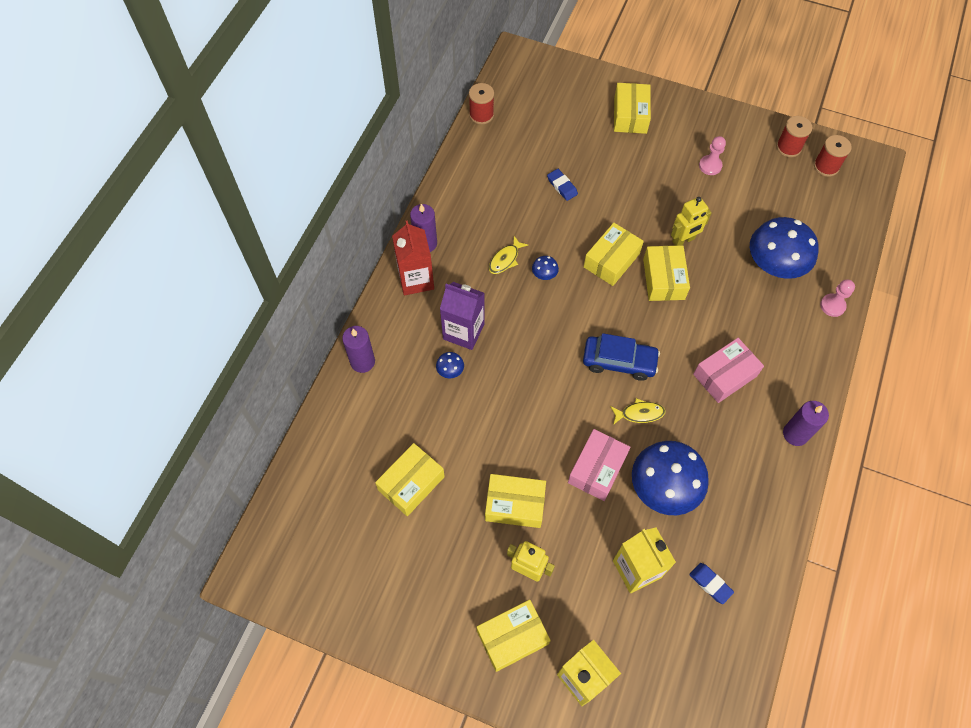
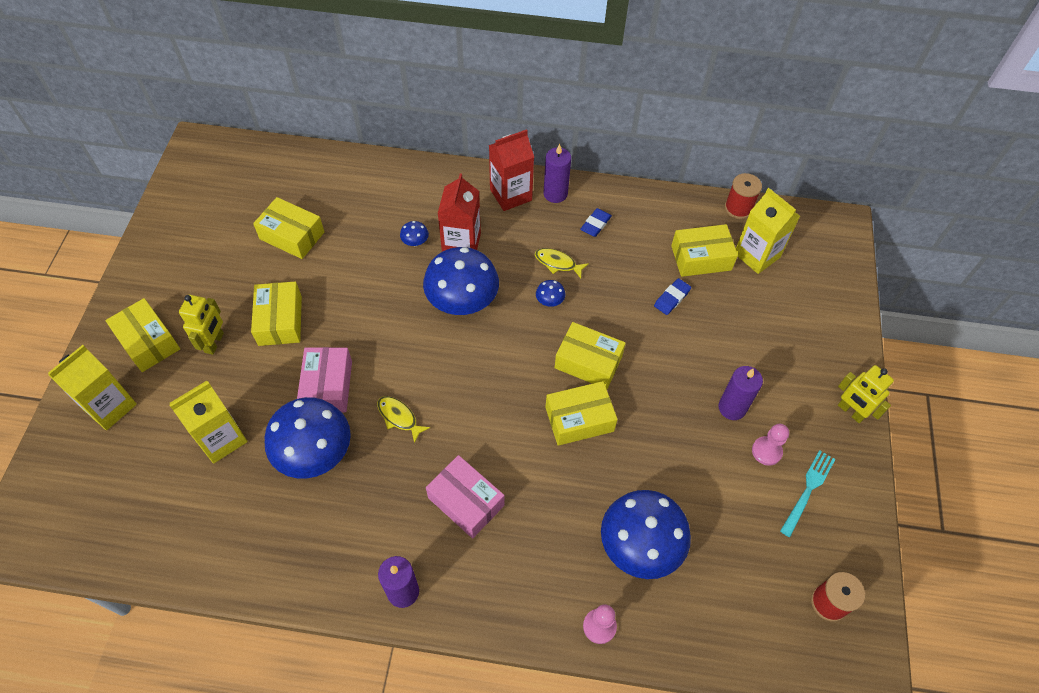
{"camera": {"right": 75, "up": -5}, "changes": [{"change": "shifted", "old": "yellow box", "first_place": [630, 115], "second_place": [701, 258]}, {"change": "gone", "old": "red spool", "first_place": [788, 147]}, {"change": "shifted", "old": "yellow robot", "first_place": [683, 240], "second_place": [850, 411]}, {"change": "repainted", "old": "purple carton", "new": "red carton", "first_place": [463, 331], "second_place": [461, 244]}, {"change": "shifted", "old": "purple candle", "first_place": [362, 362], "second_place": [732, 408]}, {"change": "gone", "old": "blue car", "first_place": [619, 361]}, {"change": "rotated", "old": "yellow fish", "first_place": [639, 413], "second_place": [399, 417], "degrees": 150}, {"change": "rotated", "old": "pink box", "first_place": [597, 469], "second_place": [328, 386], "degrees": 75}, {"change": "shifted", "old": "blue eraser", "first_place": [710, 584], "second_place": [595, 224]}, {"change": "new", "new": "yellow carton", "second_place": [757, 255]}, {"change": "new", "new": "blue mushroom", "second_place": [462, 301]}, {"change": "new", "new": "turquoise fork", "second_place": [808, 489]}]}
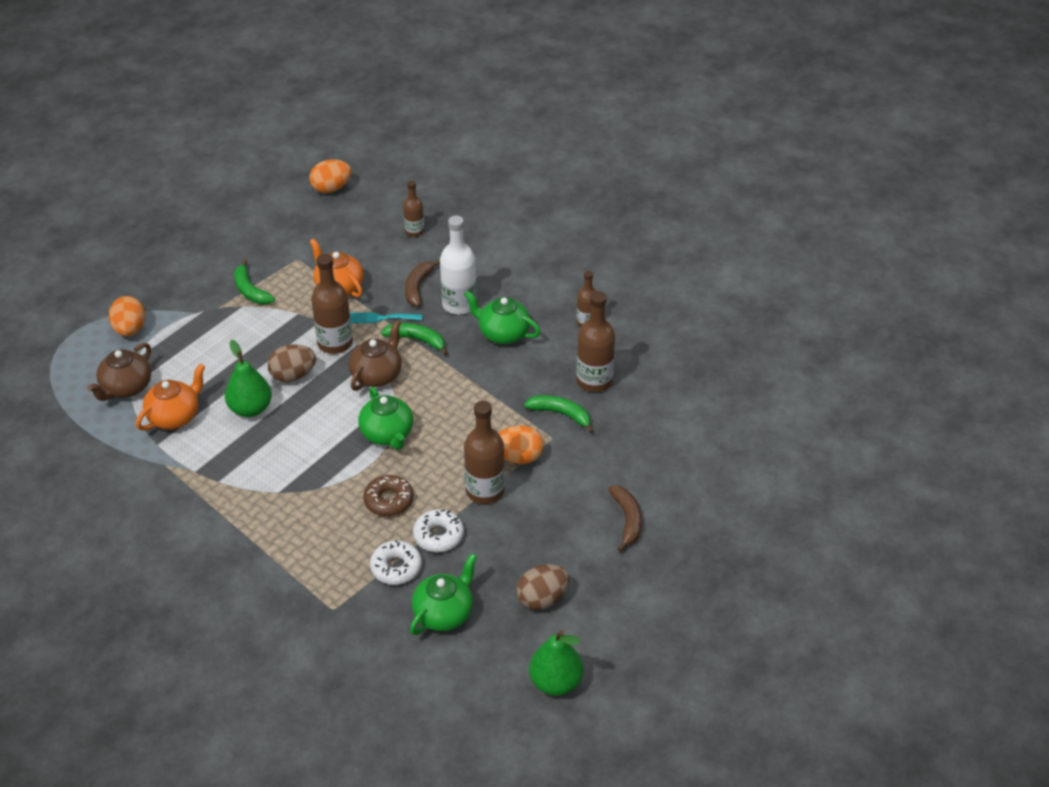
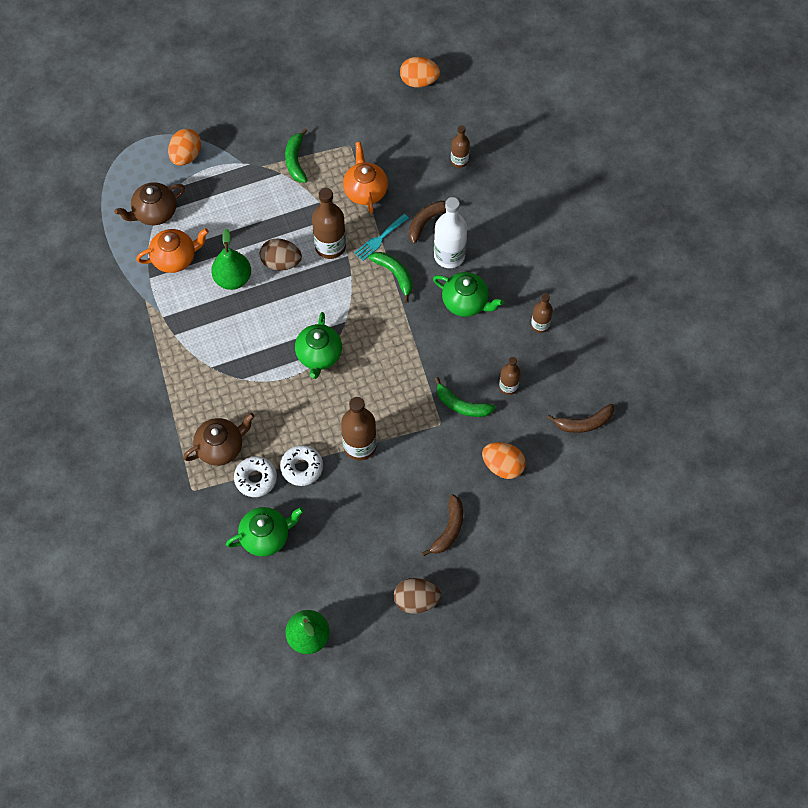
{"camera": {"right": 30, "up": 20}, "changes": [{"change": "rotated", "old": "green teapot", "first_place": [503, 333], "second_place": [466, 302], "degrees": 150}, {"change": "scaled", "old": "brown bottle", "first_place": [594, 381], "second_place": [508, 386], "factor": 0.59}, {"change": "rotated", "old": "turquoise fork", "first_place": [381, 318], "second_place": [380, 239], "degrees": -75}, {"change": "shifted", "old": "brown teapot", "first_place": [377, 375], "second_place": [221, 447]}, {"change": "rotated", "old": "green banana", "first_place": [561, 414], "second_place": [462, 405], "degrees": 150}, {"change": "shifted", "old": "orange egg", "first_place": [518, 457], "second_place": [503, 466]}, {"change": "gone", "old": "brown donut", "first_place": [388, 500]}, {"change": "shifted", "old": "brown egg", "first_place": [542, 599], "second_place": [416, 600]}, {"change": "new", "new": "brown banana", "second_place": [584, 423]}]}
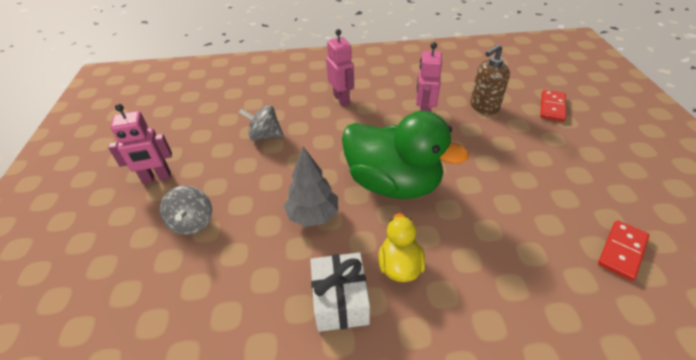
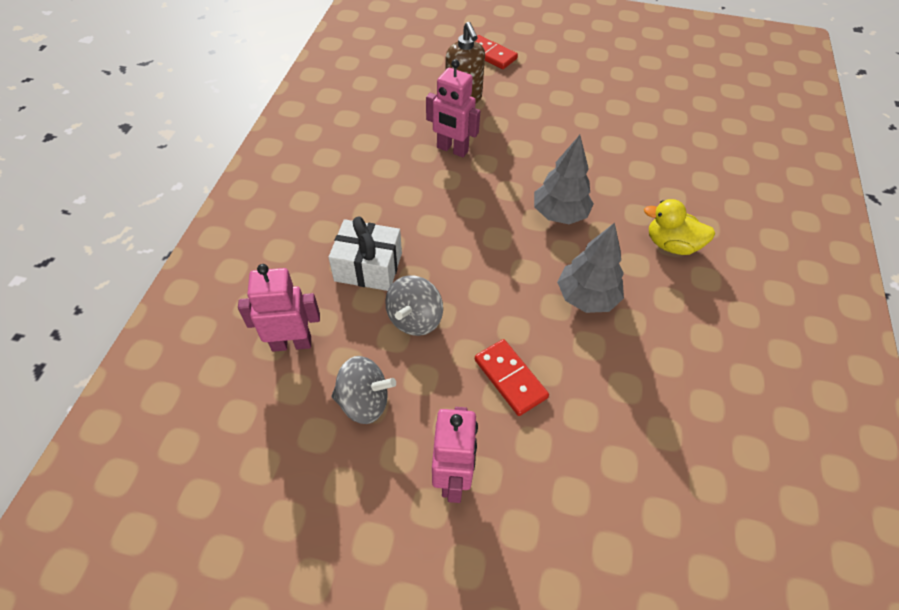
{"camera": {"right": -75, "up": 10}, "changes": [{"change": "shifted", "old": "pink robot", "first_place": [342, 99], "second_place": [291, 343]}, {"change": "swapped", "old": "green duck", "new": "grey tree", "first_place": [393, 183], "second_place": [559, 214]}, {"change": "shifted", "old": "grey spinning top", "first_place": [192, 222], "second_place": [364, 401]}, {"change": "shifted", "old": "red domino", "first_place": [622, 251], "second_place": [510, 378]}, {"change": "shifted", "old": "white gift", "first_place": [340, 300], "second_place": [368, 267]}]}
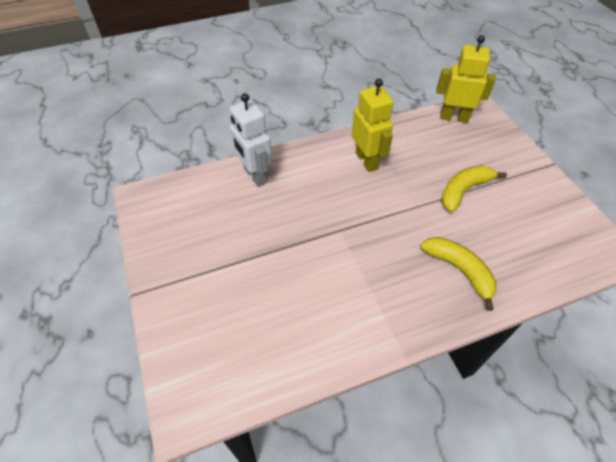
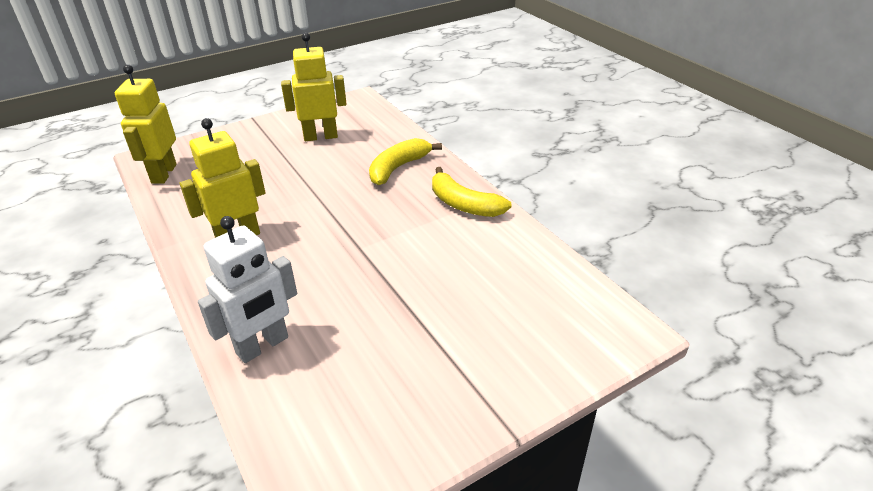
{"camera": {"right": -100, "up": -15}, "changes": [{"change": "shifted", "old": "yellow banana", "first_place": [463, 190], "second_place": [464, 204]}, {"change": "new", "new": "yellow robot", "second_place": [320, 136]}]}
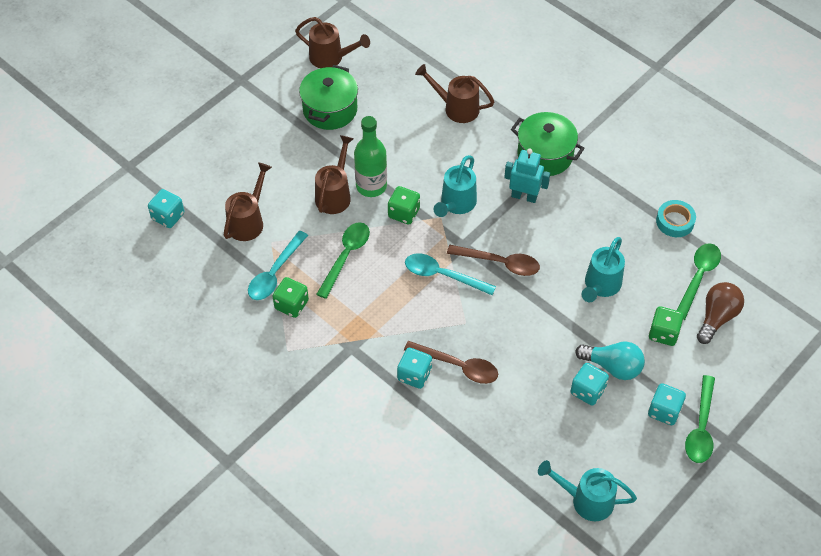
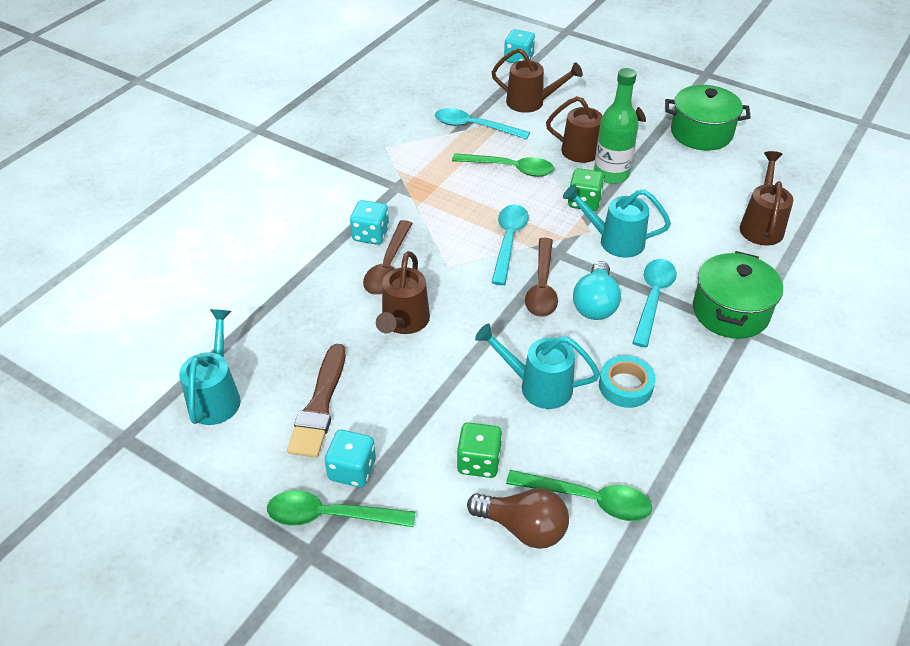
{"camera": {"right": 80, "up": -10}, "changes": [{"change": "shifted", "old": "brown watering can", "first_place": [331, 58], "second_place": [403, 322]}, {"change": "swapped", "old": "turquoise robot", "new": "turquoise spoon", "first_place": [524, 196], "second_place": [653, 298]}, {"change": "shifted", "old": "turquoise tape", "first_place": [675, 221], "second_place": [625, 386]}, {"change": "gone", "old": "green dice", "first_place": [291, 305]}, {"change": "shifted", "old": "turquoise light bulb", "first_place": [612, 366], "second_place": [595, 304]}, {"change": "gone", "old": "turquoise dice", "first_place": [587, 391]}, {"change": "new", "new": "brown brush", "second_place": [319, 405]}]}
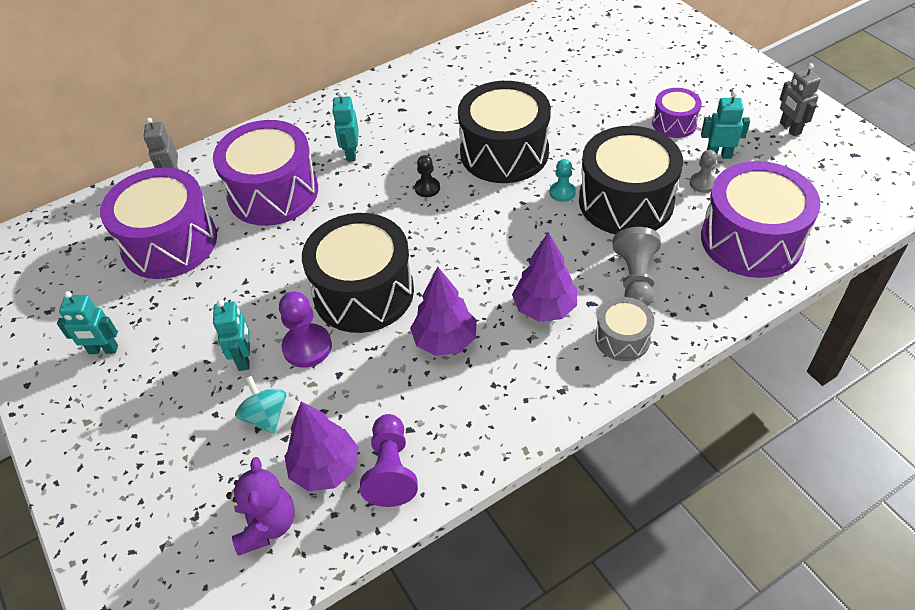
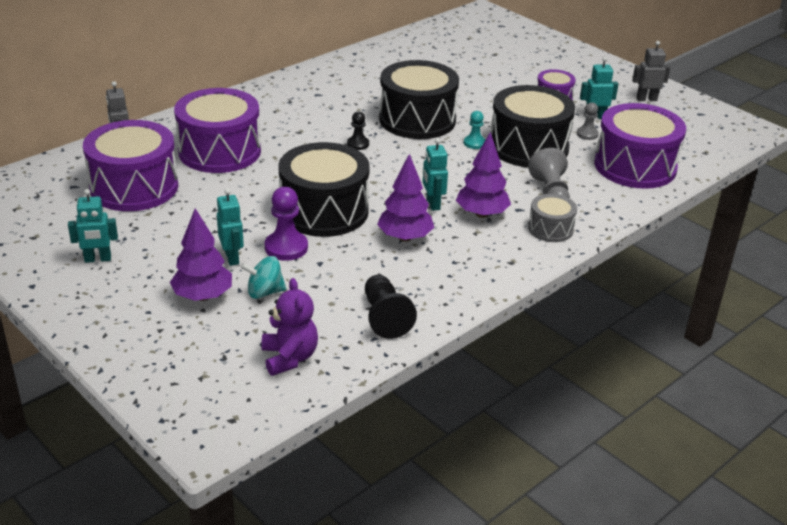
{"camera": {"right": -15, "up": -15}, "changes": [{"change": "rotated", "old": "grey robot", "first_place": [790, 128], "second_place": [646, 99], "degrees": 120}, {"change": "shifted", "old": "turquoise robot", "first_place": [351, 153], "second_place": [432, 204]}, {"change": "rotated", "old": "turquoise spinning top", "first_place": [266, 416], "second_place": [264, 292], "degrees": -60}, {"change": "shifted", "old": "purple tree", "first_place": [325, 468], "second_place": [203, 296]}, {"change": "repainted", "old": "purple pawn", "new": "black pawn", "first_place": [391, 470], "second_place": [385, 317]}]}
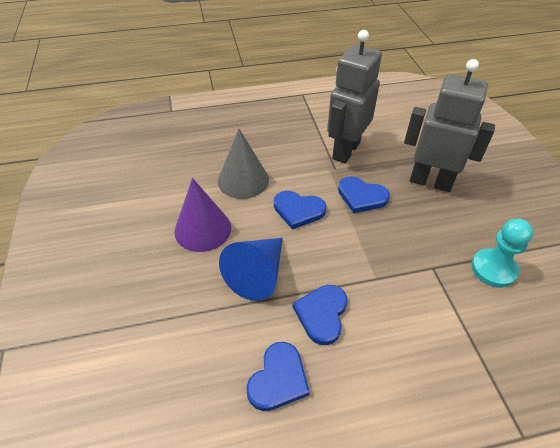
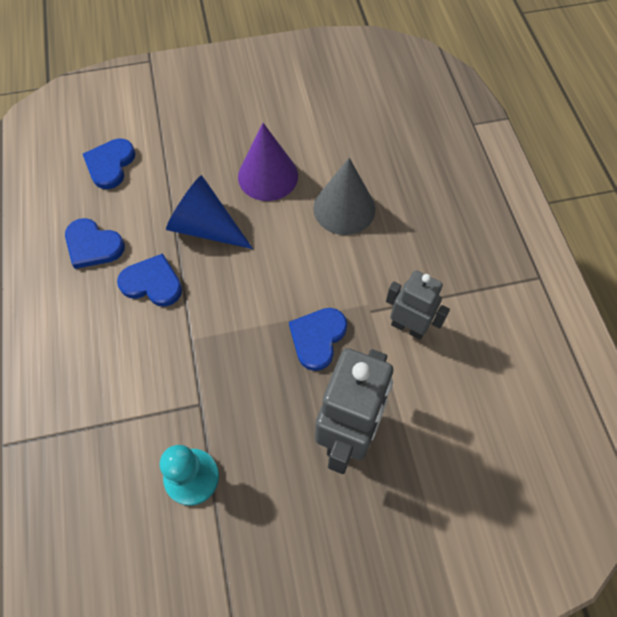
{"camera": {"right": 90, "up": 15}, "changes": [{"change": "scaled", "old": "grey robot", "first_place": [345, 150], "second_place": [408, 327], "factor": 0.62}, {"change": "shifted", "old": "blue heart", "first_place": [298, 210], "second_place": [110, 164]}]}
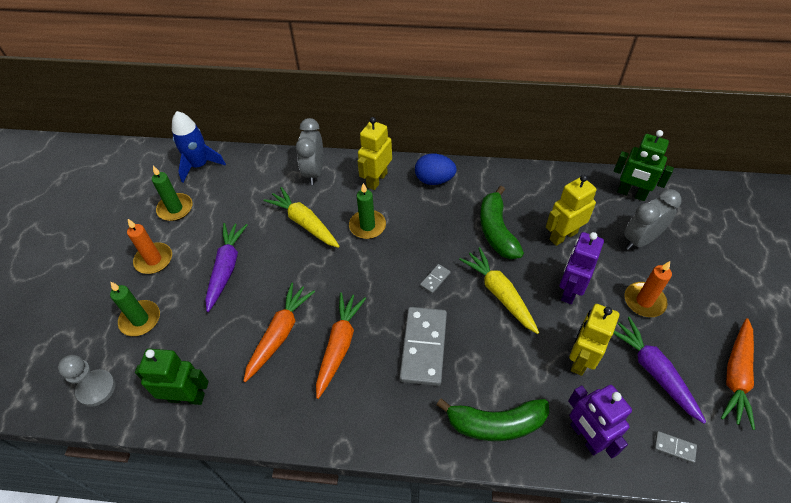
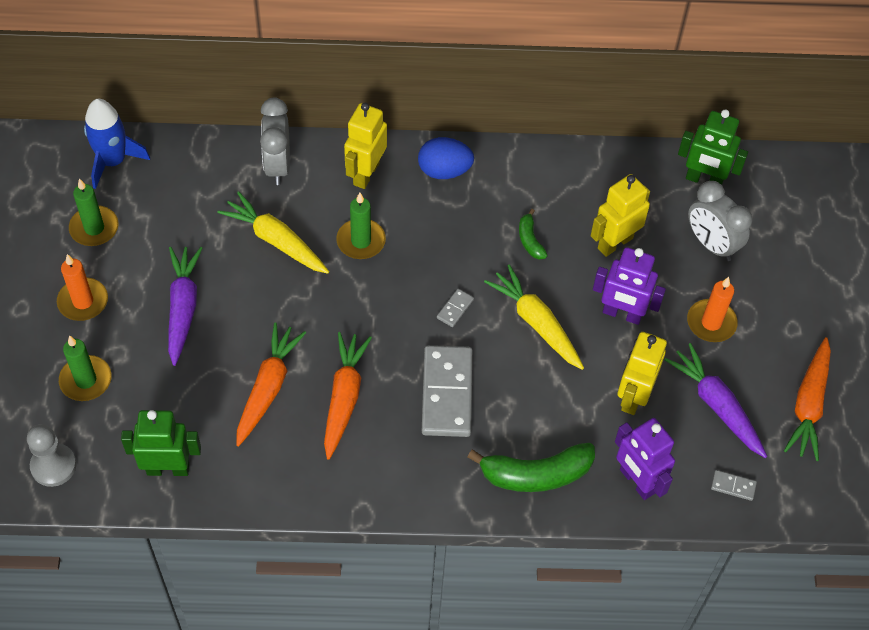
{"camera": {"right": -10, "up": 5}, "changes": [{"change": "scaled", "old": "green banana", "first_place": [496, 231], "second_place": [530, 240], "factor": 0.51}, {"change": "rotated", "old": "grey clock", "first_place": [640, 240], "second_place": [711, 244], "degrees": -90}, {"change": "rotated", "old": "purple robot", "first_place": [569, 290], "second_place": [622, 314], "degrees": -90}]}
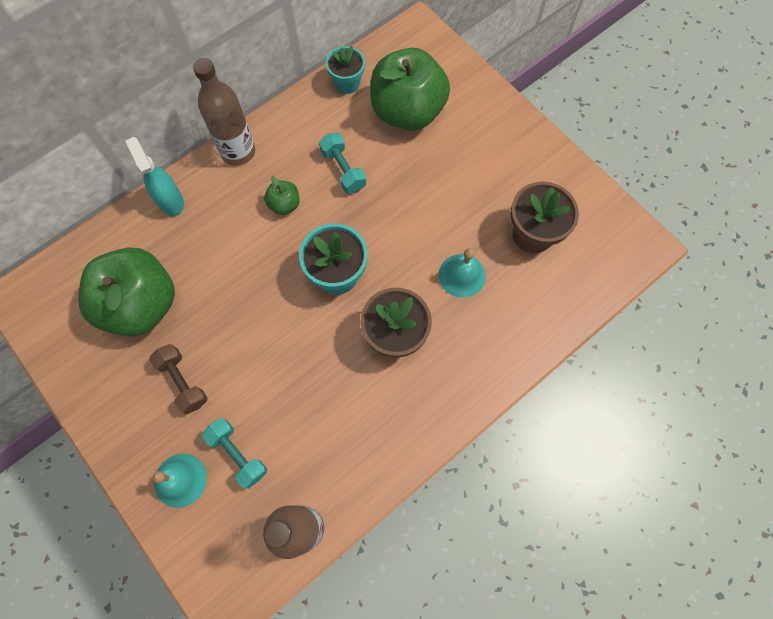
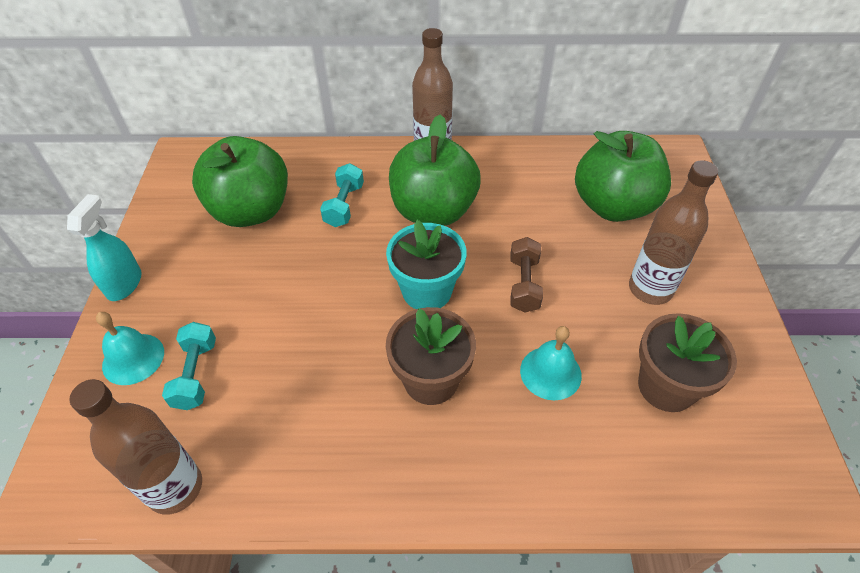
{"camera": {"right": 40, "up": -20}, "changes": [{"change": "gone", "old": "turquoise flower pot", "first_place": [347, 83]}, {"change": "shifted", "old": "turquoise dumbbell", "first_place": [343, 170], "second_place": [344, 205]}, {"change": "shifted", "old": "turquoise spray bottle", "first_place": [170, 201], "second_place": [124, 284]}, {"change": "scaled", "old": "green apple", "first_place": [284, 204], "second_place": [433, 211], "factor": 2.35}, {"change": "shifted", "old": "brown dumbbell", "first_place": [183, 382], "second_place": [523, 284]}, {"change": "new", "new": "brown bottle", "second_place": [650, 289]}]}
